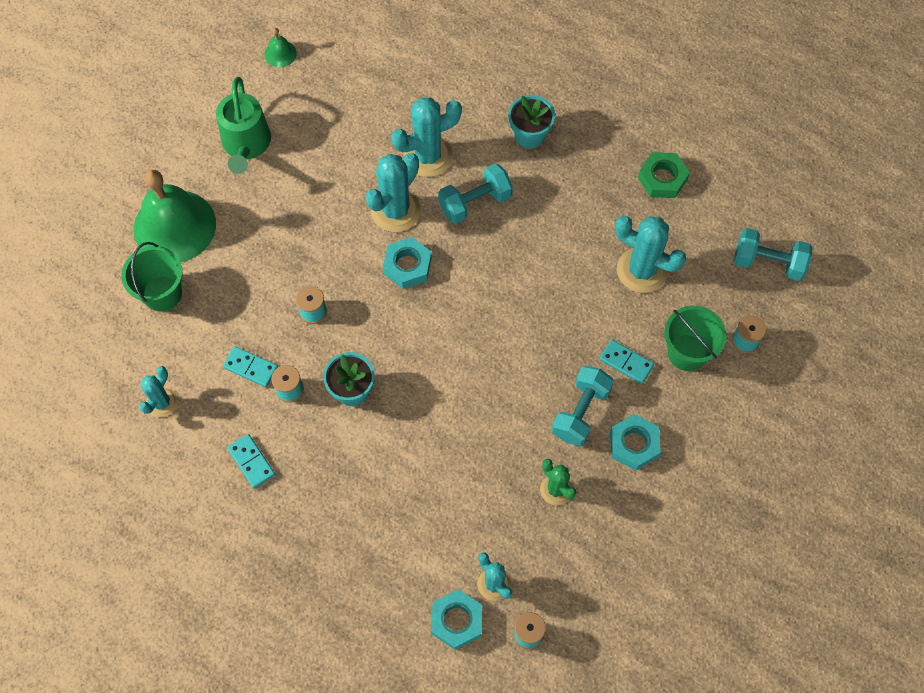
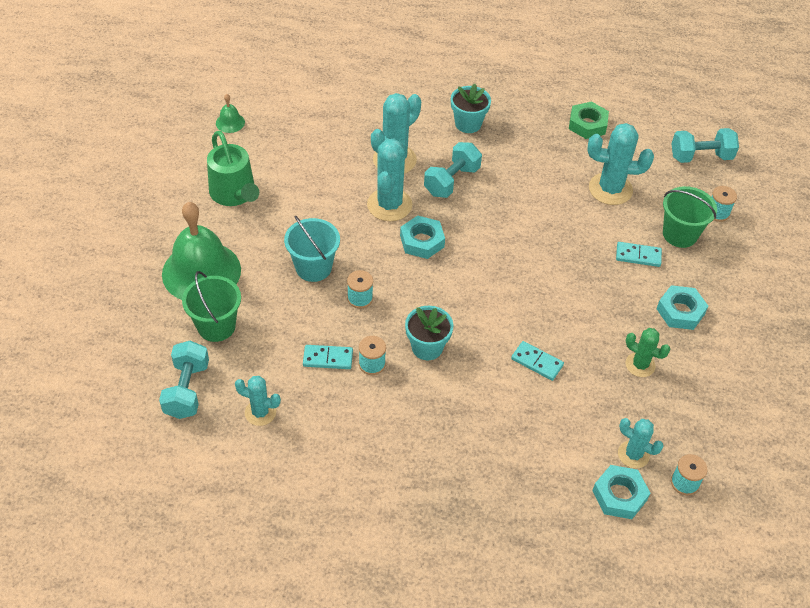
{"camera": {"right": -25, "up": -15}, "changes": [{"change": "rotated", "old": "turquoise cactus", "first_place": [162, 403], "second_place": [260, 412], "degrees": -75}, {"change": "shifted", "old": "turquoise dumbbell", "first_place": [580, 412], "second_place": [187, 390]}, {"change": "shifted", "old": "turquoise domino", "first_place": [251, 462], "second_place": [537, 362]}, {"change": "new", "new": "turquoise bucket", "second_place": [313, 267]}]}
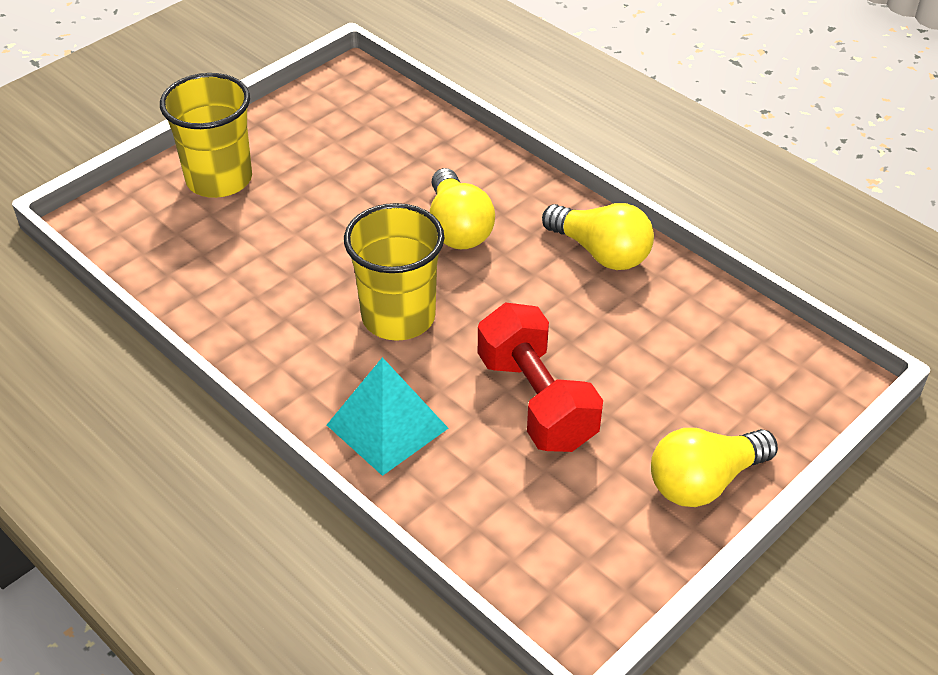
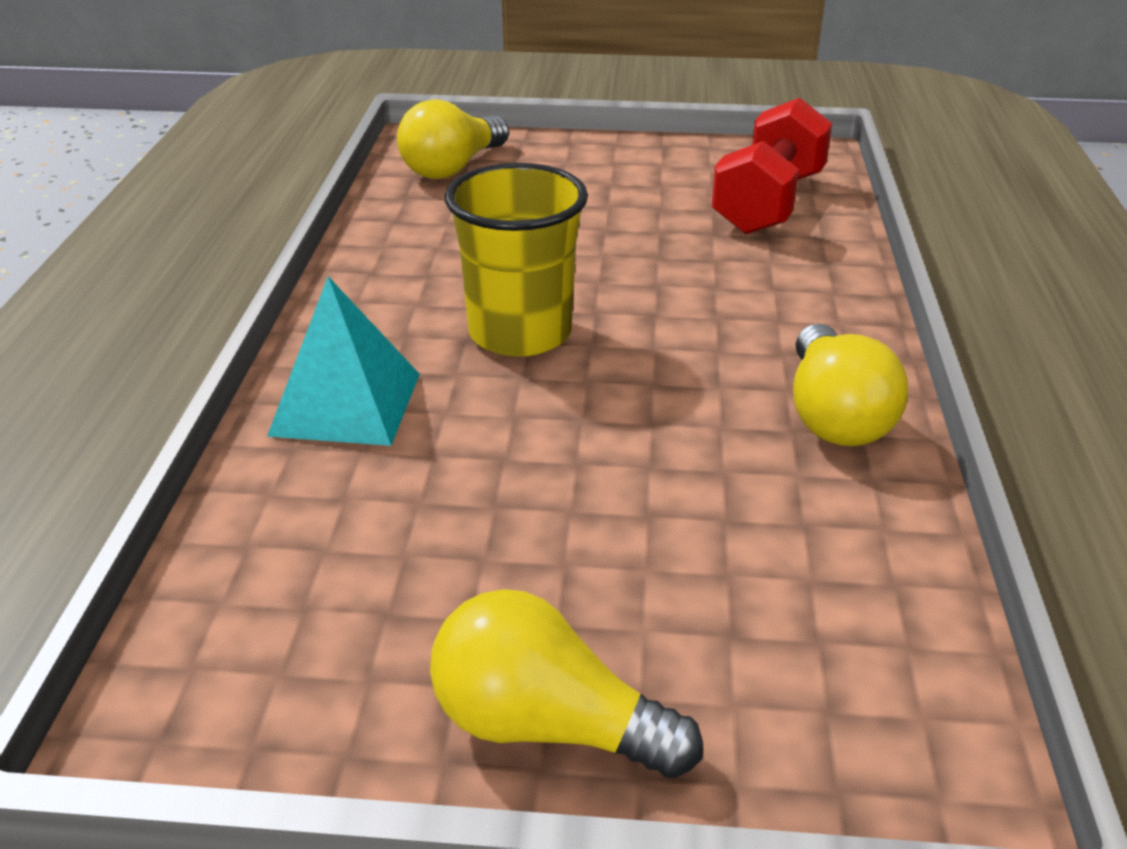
{"camera": {"right": 50, "up": -10}, "changes": [{"change": "gone", "old": "yellow cup", "first_place": [219, 179]}, {"change": "shifted", "old": "yellow light bulb", "first_place": [457, 228], "second_place": [452, 167]}, {"change": "shifted", "old": "red dumbbell", "first_place": [536, 401], "second_place": [768, 203]}]}
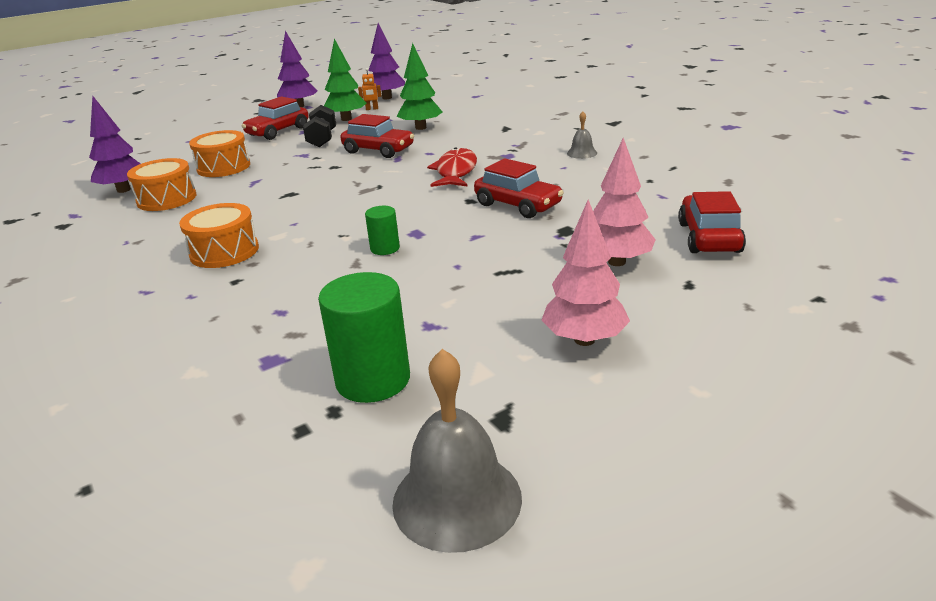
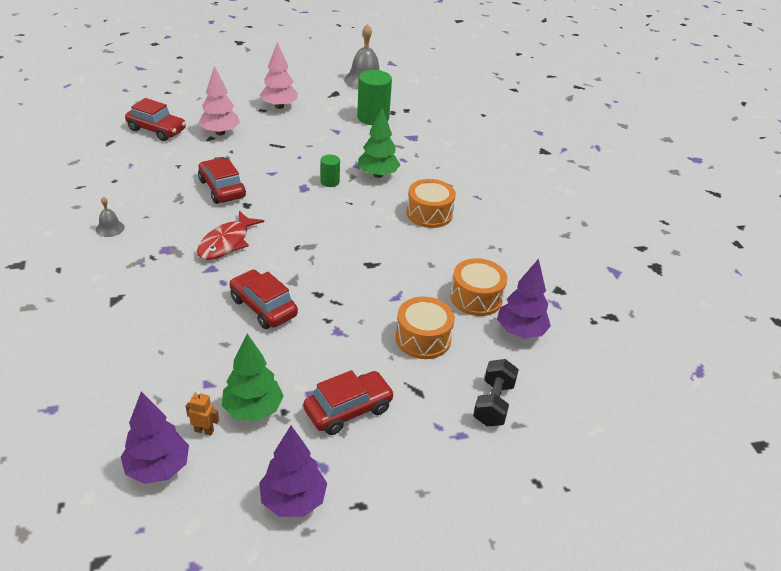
{"camera": {"right": -165, "up": 10}, "changes": [{"change": "shifted", "old": "green tree", "first_place": [420, 128], "second_place": [378, 175]}, {"change": "shifted", "old": "black dumbbell", "first_place": [322, 139], "second_place": [493, 403]}, {"change": "rotated", "old": "red car", "first_place": [709, 237], "second_place": [156, 130], "degrees": -90}]}
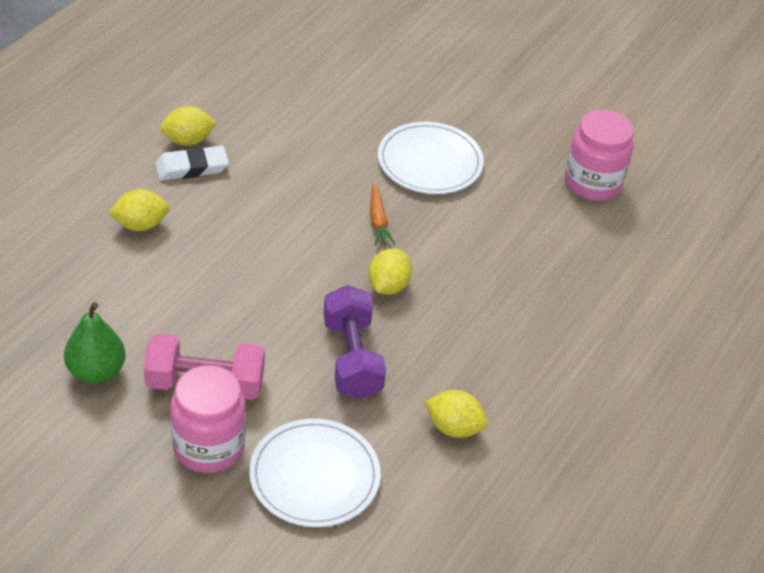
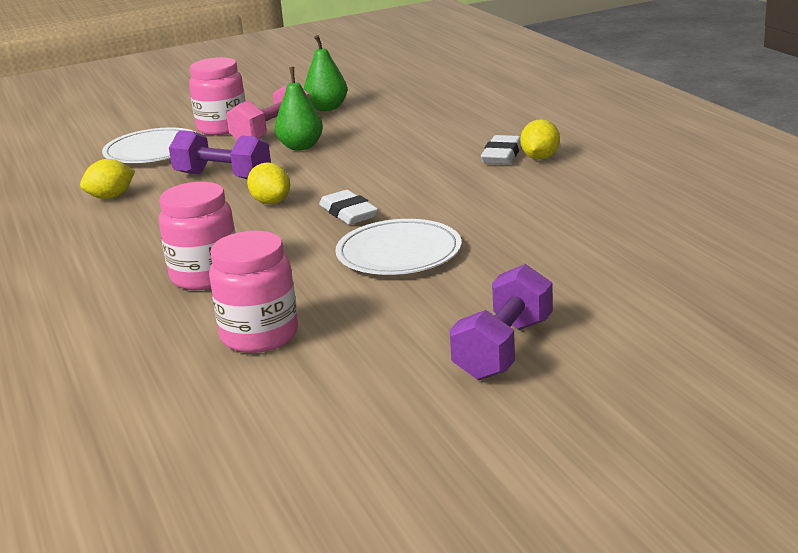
{"camera": {"right": 130, "up": -20}, "changes": [{"change": "swapped", "old": "orange carrot", "new": "white eraser", "first_place": [378, 221], "second_place": [348, 213]}, {"change": "gone", "old": "yellow lemon", "first_place": [140, 225]}, {"change": "new", "new": "green pear", "second_place": [301, 147]}, {"change": "new", "new": "pink jar", "second_place": [205, 276]}, {"change": "new", "new": "purple dumbbell", "second_place": [504, 349]}]}
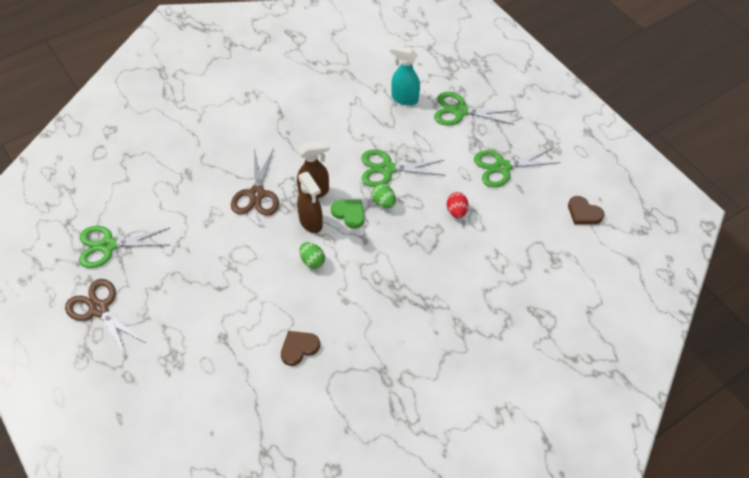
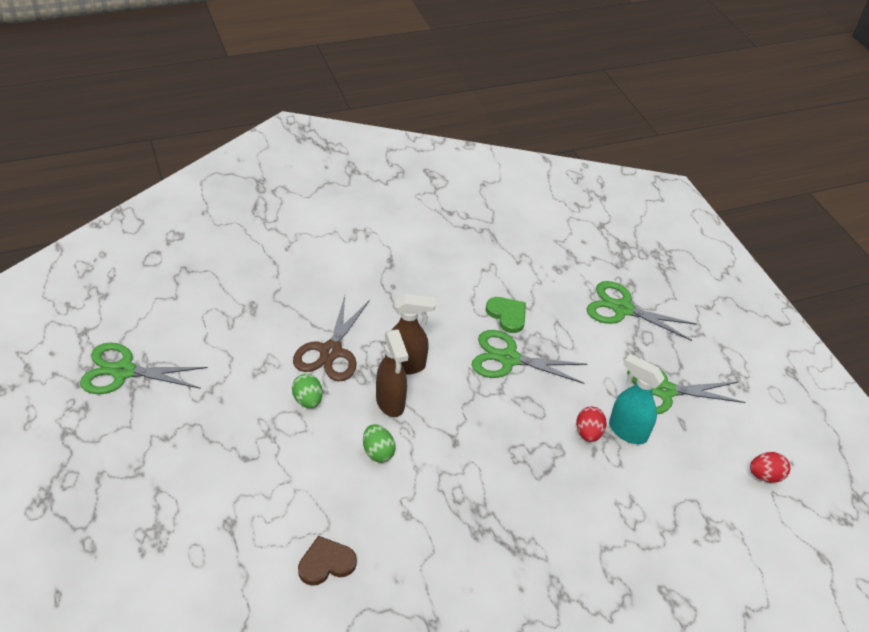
{"camera": {"right": 10, "up": -10}, "changes": [{"change": "shifted", "old": "turquoise spray bottle", "first_place": [404, 98], "second_place": [627, 431]}, {"change": "shifted", "old": "green egg", "first_place": [383, 202], "second_place": [308, 400]}, {"change": "swapped", "old": "brown heart", "new": "red egg", "first_place": [583, 213], "second_place": [765, 476]}, {"change": "shifted", "old": "green heart", "first_place": [349, 213], "second_place": [507, 315]}, {"change": "gone", "old": "brown scissors", "first_place": [99, 309]}]}
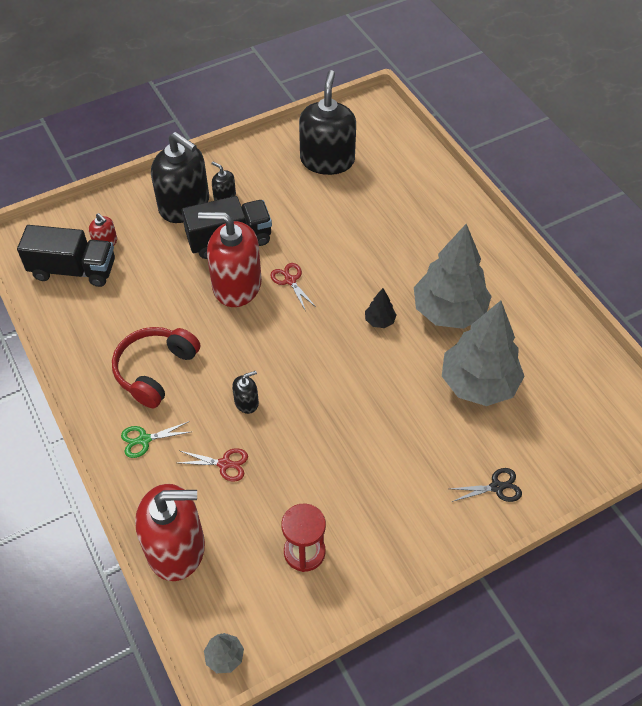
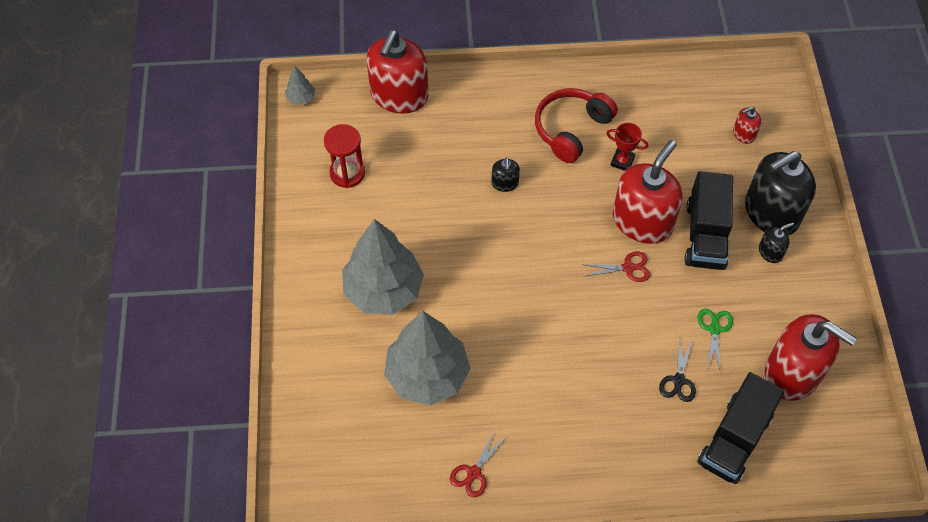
{"camera": {"right": 115, "up": 5}, "changes": [{"change": "repainted", "old": "black soap dispenser", "new": "red soap dispenser", "first_place": [327, 160], "second_place": [792, 372]}, {"change": "shifted", "old": "grey tree", "first_place": [449, 311], "second_place": [383, 290]}, {"change": "shifted", "old": "black truck", "first_place": [73, 270], "second_place": [734, 439]}, {"change": "gone", "old": "black tree", "first_place": [379, 321]}, {"change": "rotated", "old": "red headphones", "first_place": [155, 370], "second_place": [571, 129], "degrees": -105}, {"change": "shifted", "old": "green scissors", "first_place": [144, 440], "second_place": [714, 329]}, {"change": "shifted", "old": "red scissors", "first_place": [224, 464], "second_place": [474, 473]}, {"change": "shifted", "old": "black scissors", "first_place": [496, 487], "second_place": [678, 380]}, {"change": "new", "new": "red trophy", "second_place": [622, 161]}]}
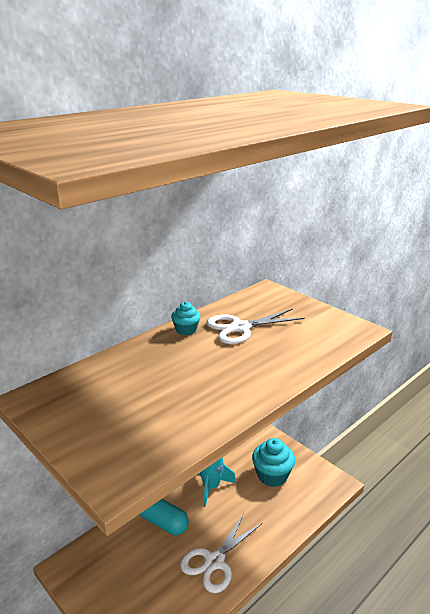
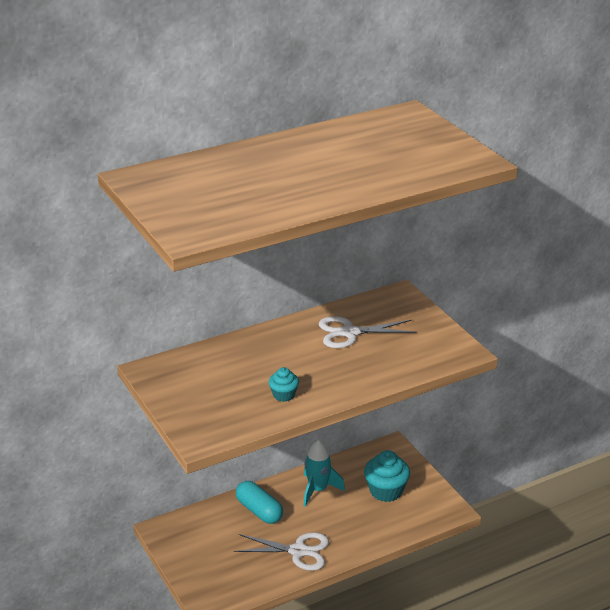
{"camera": {"right": 15, "up": 5}, "changes": [{"change": "shifted", "old": "turquoise cupcake", "first_place": [186, 330], "second_place": [284, 395]}, {"change": "rotated", "old": "white scissors", "first_place": [214, 561], "second_place": [298, 551], "degrees": -135}]}
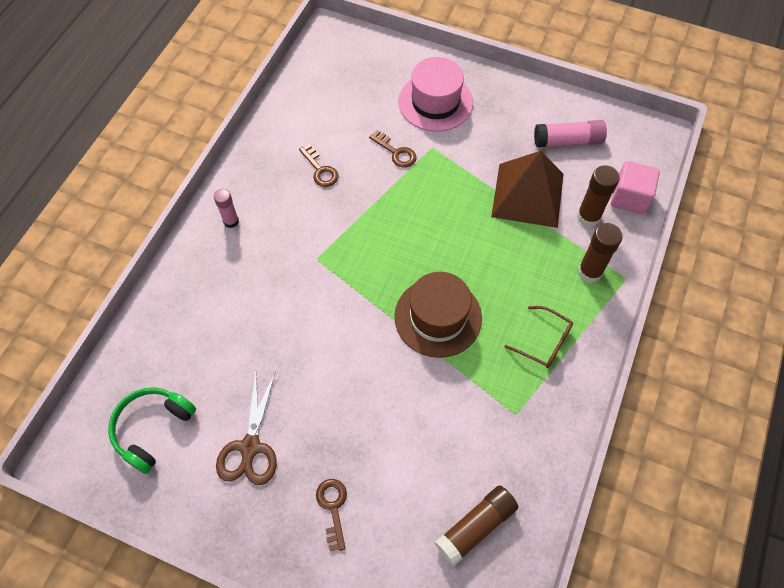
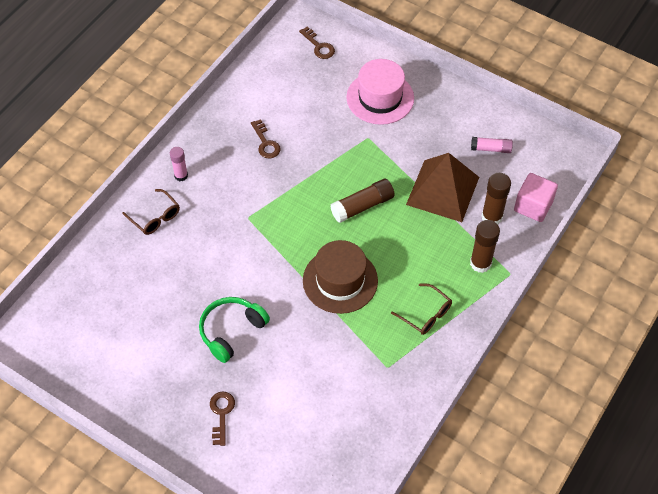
{"camera": {"right": 10, "up": -5}, "changes": [{"change": "scaled", "old": "pink glue stick", "first_place": [568, 141], "second_place": [491, 149], "factor": 0.66}, {"change": "shifted", "old": "brown key", "first_place": [396, 152], "second_place": [319, 46]}, {"change": "gone", "old": "brown scissors", "first_place": [250, 447]}, {"change": "shifted", "old": "green headphones", "first_place": [152, 429], "second_place": [231, 331]}, {"change": "shifted", "old": "brown glue stick", "first_place": [476, 527], "second_place": [362, 206]}, {"change": "new", "new": "brown glasses", "second_place": [155, 217]}]}
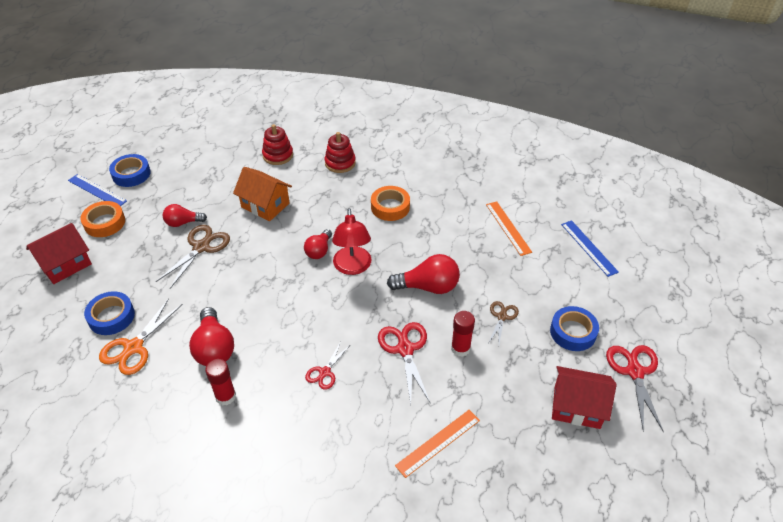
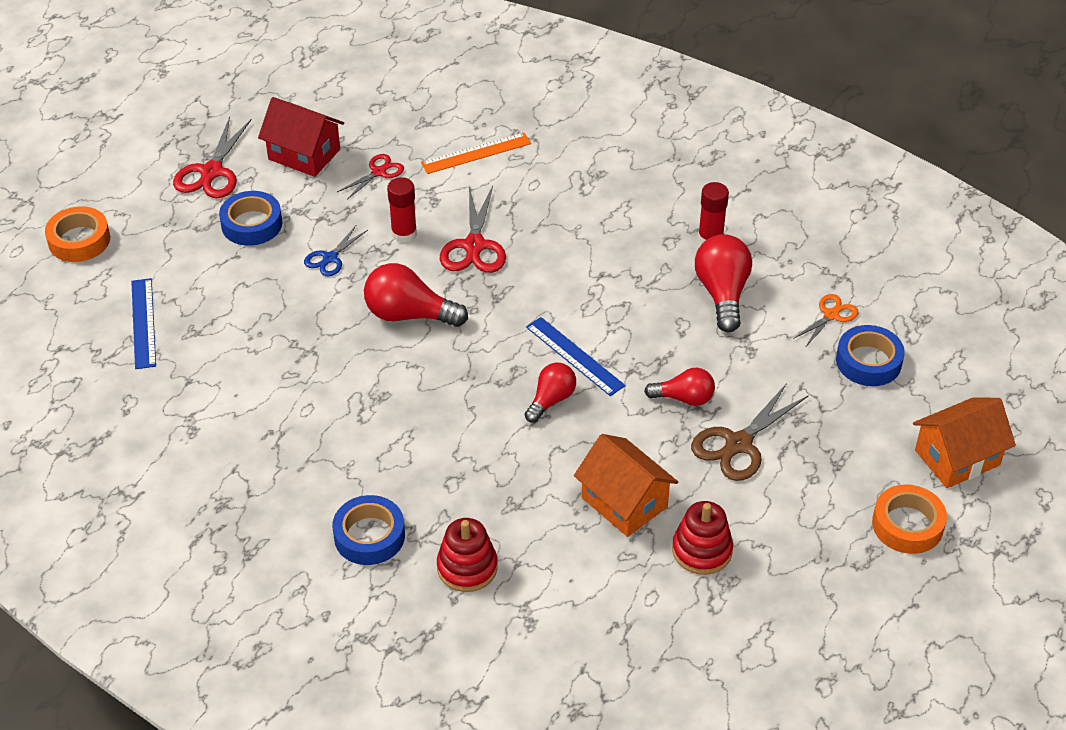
{"camera": {"right": -165, "up": 0}, "changes": [{"change": "shifted", "old": "red stacking toy", "first_place": [278, 155], "second_place": [702, 550]}, {"change": "shifted", "old": "blue tape", "first_place": [131, 174], "second_place": [369, 536]}, {"change": "shifted", "old": "blue ruler", "first_place": [97, 190], "second_place": [574, 356]}, {"change": "shifted", "old": "orange tape", "first_place": [390, 207], "second_place": [79, 240]}, {"change": "gone", "old": "orange ruler", "first_place": [508, 228]}, {"change": "shifted", "old": "red light bulb", "first_place": [183, 223], "second_place": [684, 398]}, {"change": "gone", "old": "red lamp", "first_place": [352, 267]}, {"change": "repainted", "old": "red house", "new": "orange house", "first_place": [65, 265], "second_place": [957, 458]}, {"change": "scaled", "old": "orange scissors", "first_place": [134, 347], "second_place": [831, 315], "factor": 0.6}, {"change": "repainted", "old": "brown scissors", "new": "blue scissors", "first_place": [502, 317], "second_place": [330, 258]}, {"change": "shifted", "old": "red scissors", "first_place": [325, 372], "second_place": [378, 172]}]}
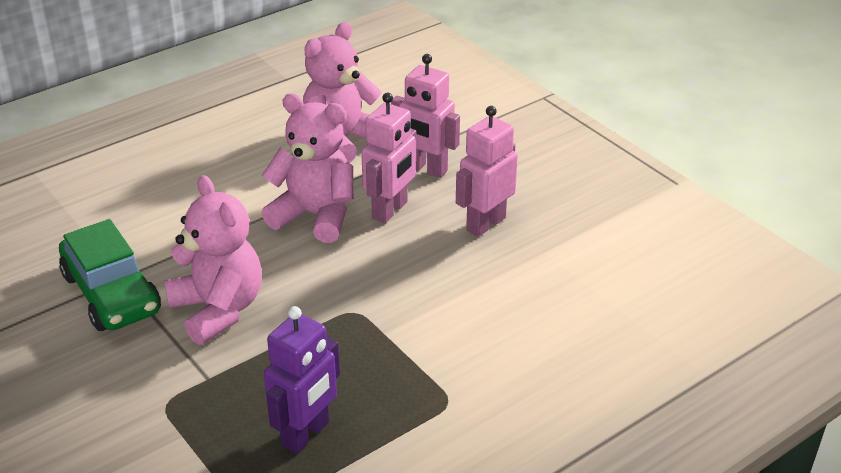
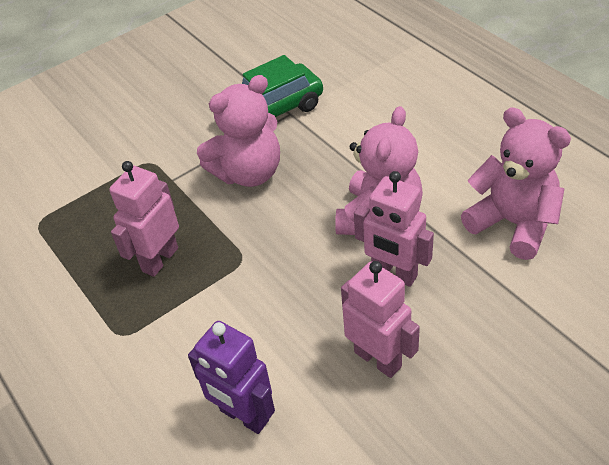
{"camera": {"right": 95, "up": 10}, "changes": [{"change": "shifted", "old": "pink robot", "first_place": [426, 169], "second_place": [159, 259]}, {"change": "shifted", "old": "purple robot", "first_place": [306, 434], "second_place": [243, 416]}]}
